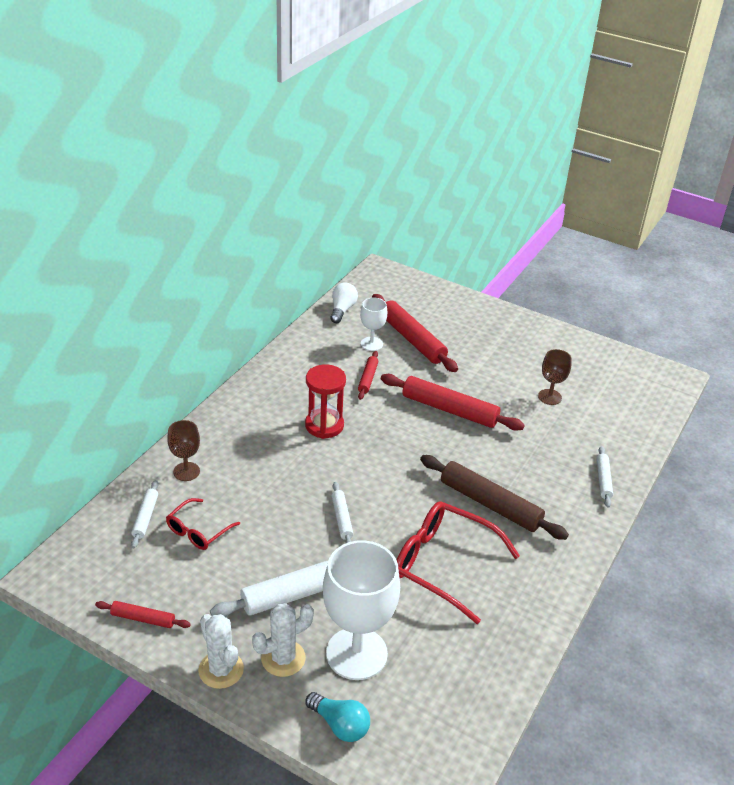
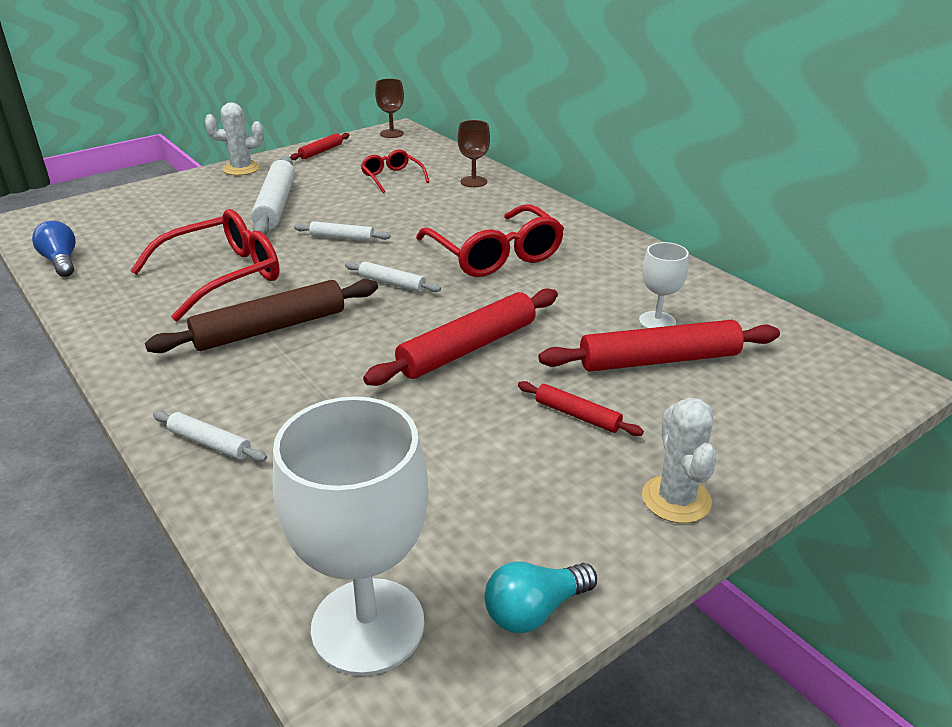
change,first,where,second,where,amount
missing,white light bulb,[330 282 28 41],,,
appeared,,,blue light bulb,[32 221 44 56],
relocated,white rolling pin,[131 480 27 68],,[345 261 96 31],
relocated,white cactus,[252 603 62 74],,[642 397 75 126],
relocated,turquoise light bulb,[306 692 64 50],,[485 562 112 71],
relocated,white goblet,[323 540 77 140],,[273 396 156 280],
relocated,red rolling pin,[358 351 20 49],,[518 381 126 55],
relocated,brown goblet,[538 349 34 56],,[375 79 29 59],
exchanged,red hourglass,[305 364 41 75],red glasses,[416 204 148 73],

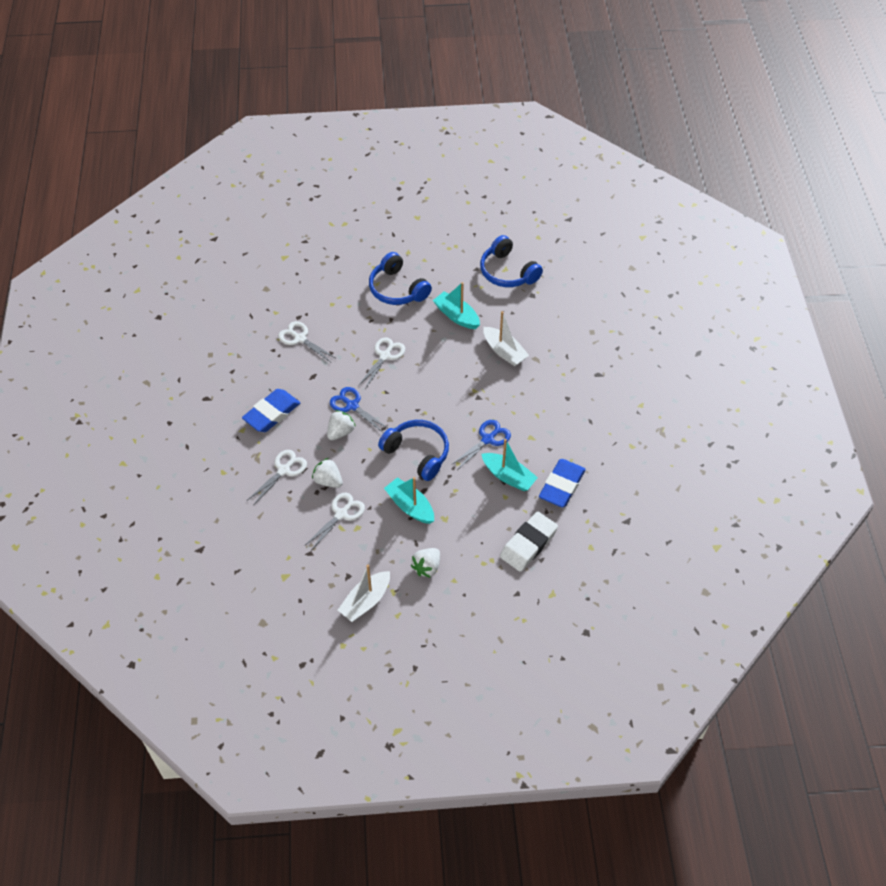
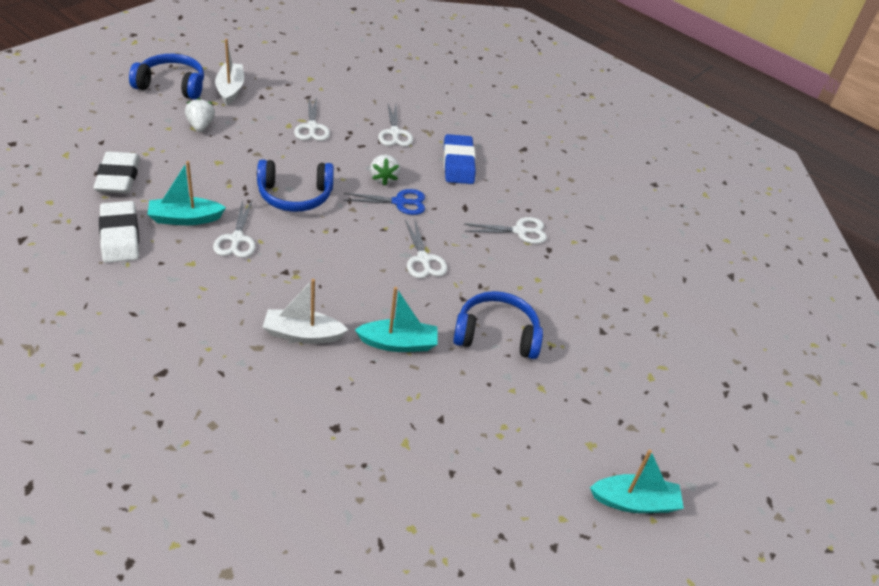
change,first,where,second,where,amount
missing,white strawberry,[312 458 31 30],,,
relocated,turquoise boat,[384 477 50 47],,[590 449 94 64],
relocated,blue headphones,[480 235 63 52],,[129 54 75 46],
colour,blue scissors,[451 420 60 50],white scissors,[213 199 43 59],
colour,blue eraser,[539 459 47 48],white eraser,[99 201 40 62],

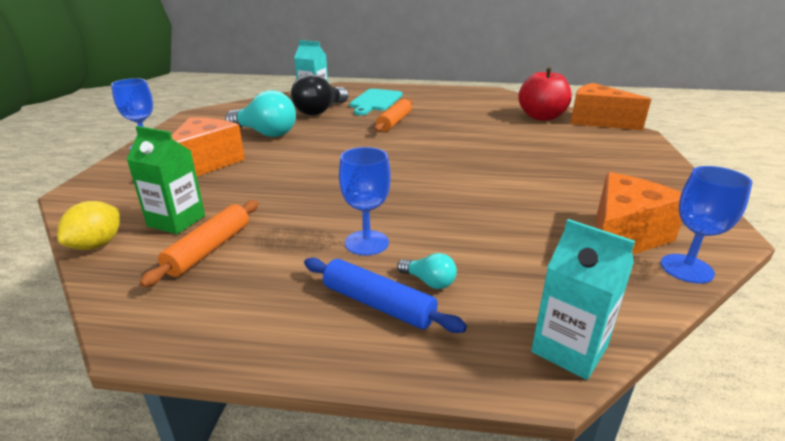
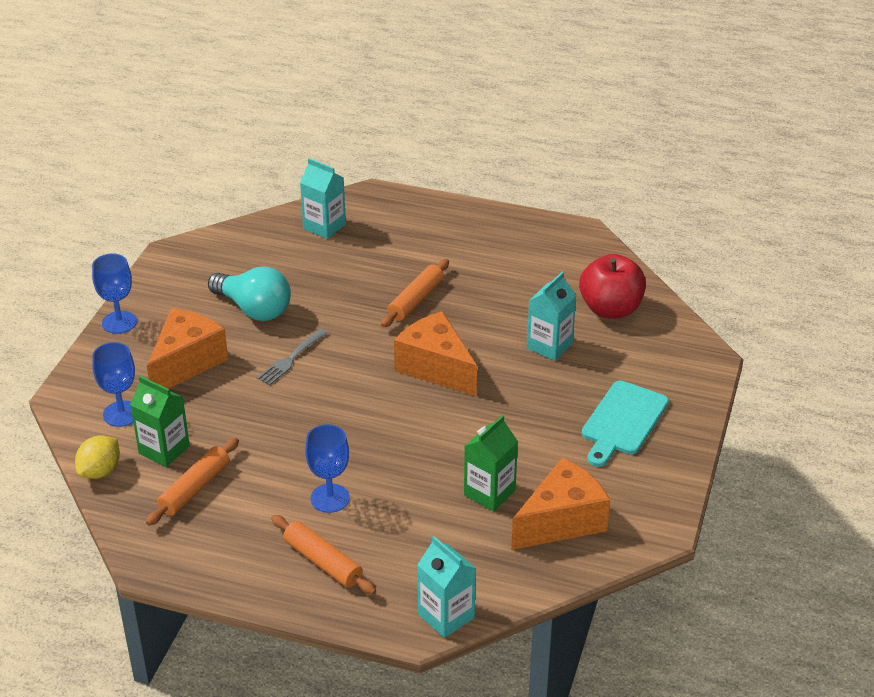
change,first,where,second,where,amount
missing,black light bulb,[291 74 57 41],,,
missing,turquoise light bulb,[397 253 60 36],,,
appeared,,,grey fork,[257 329 71 56],
appeared,,,green carton,[464 415 54 97],
appeared,,,turquoise carton,[527 272 50 89],
relocated,turquoise cutting board,[349 89 53 26],,[582 381 87 86],
relocated,orange cheese,[571 83 80 47],,[394 311 83 85],
relocated,blue goblet,[661 166 92 118],,[92 342 43 85],
colour,blue rolling pin,[304 258 163 75],orange rolling pin,[271 515 105 80],

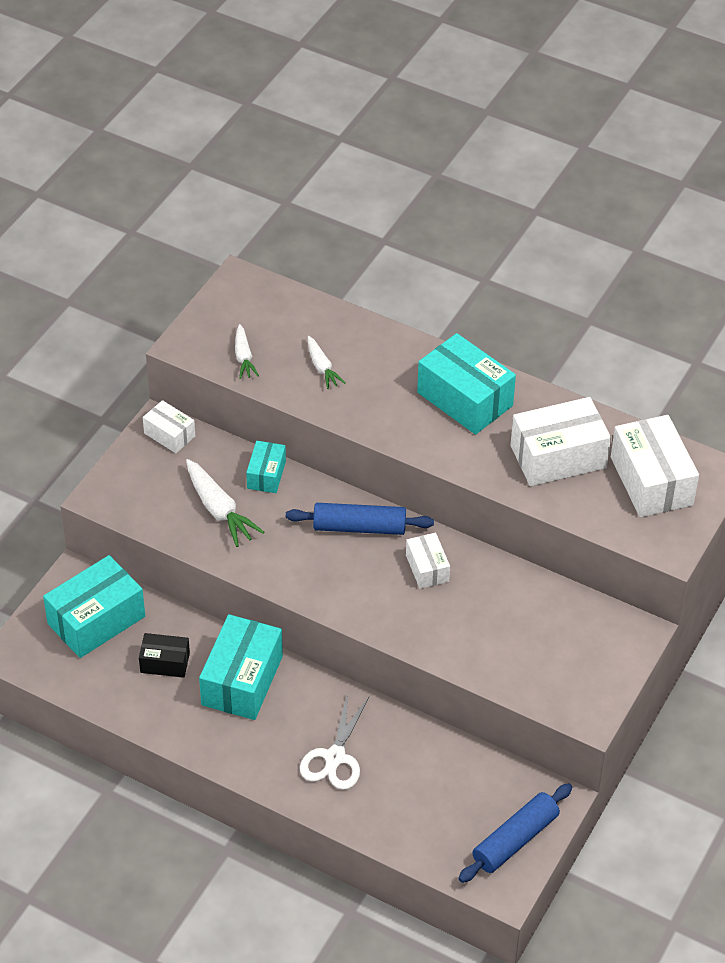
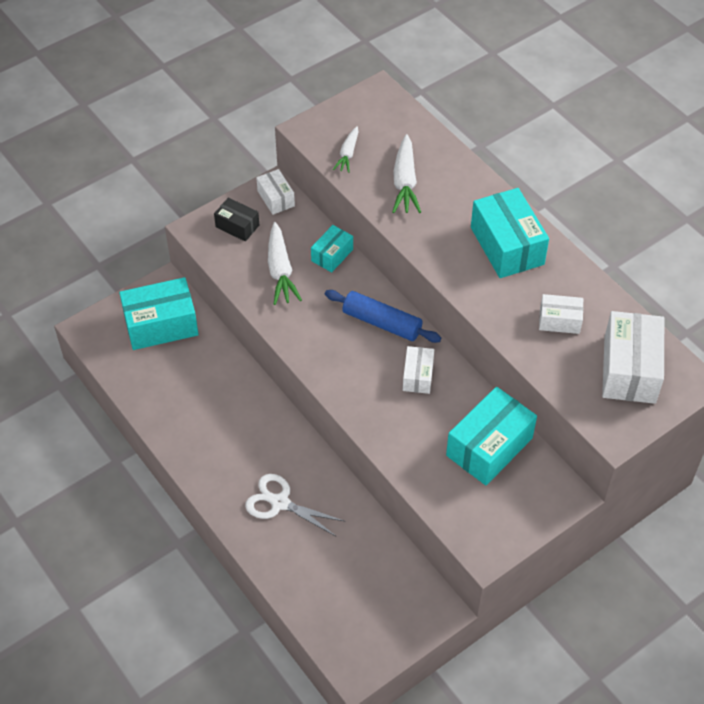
change,first,where,second,where,amount
missing,blue rolling pin,[458 783 114 100],,,
relocated,black box,[139 633 51 45],,[214 198 45 44],
relocated,turquoise box,[199 614 84 106],,[446 387 91 98],
spun,white scissors,[300 693 69 97],,[245 474 101 63],75 degrees clockwise
size,white carrot,[308 336 37 53],,[392 134 29 79],x1.64
size,white box,[510 397 101 89],,[539 294 44 40],x0.55

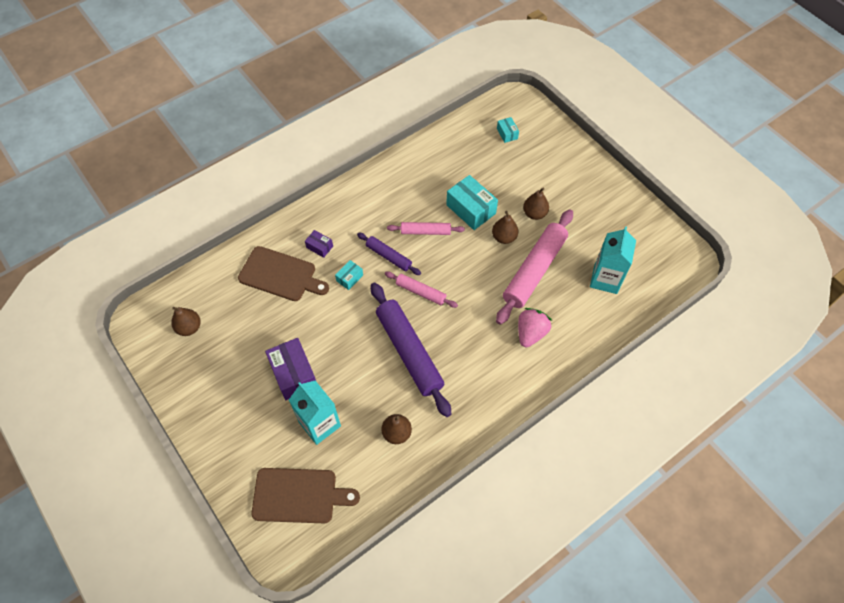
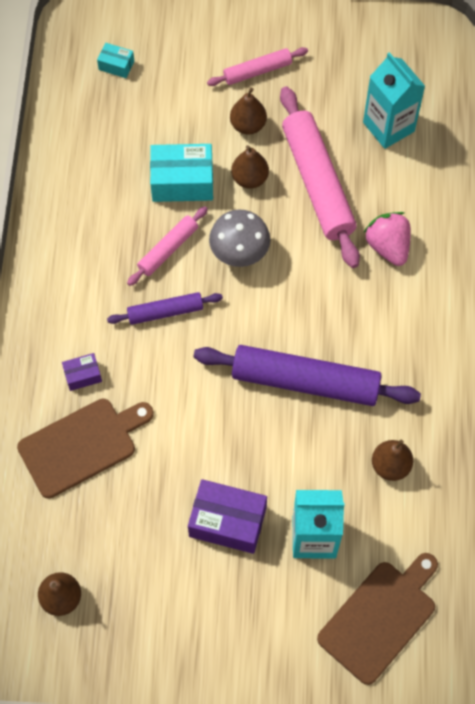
change,first,where,second,where,amount
missing,turquoise box,[335 260 28 30],,,
appeared,,,grey mushroom,[209 209 61 58],
relocated,pink rolling pin,[385 271 73 37],,[207 47 101 39],

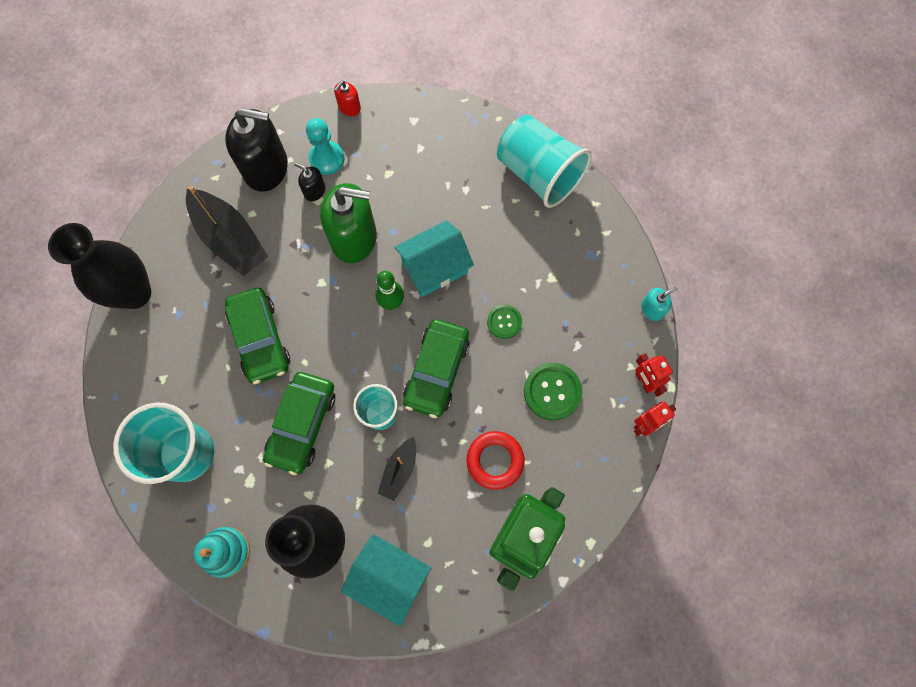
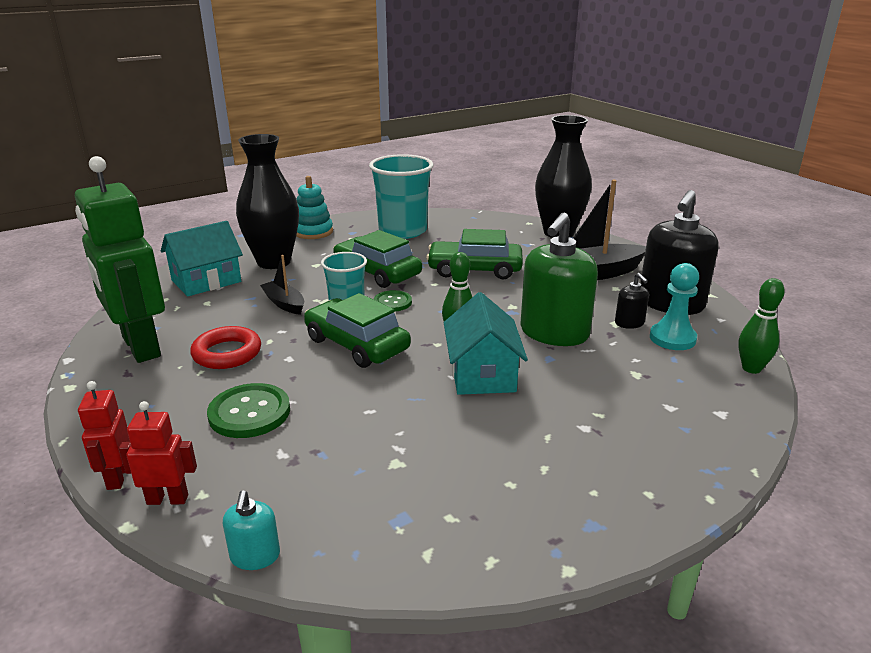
change,first,where,second,where,amount
missing,turquoise cup,[497 115 95 93],,,
relocated,green button,[487 305 35 34],,[374 290 38 21],
exchanged,red soap dispenser,[334 81 27 35],green bowling pin,[738 278 47 96],
spun,black soap dispenser,[294 163 31 38],,[615 273 34 56],105 degrees clockwise

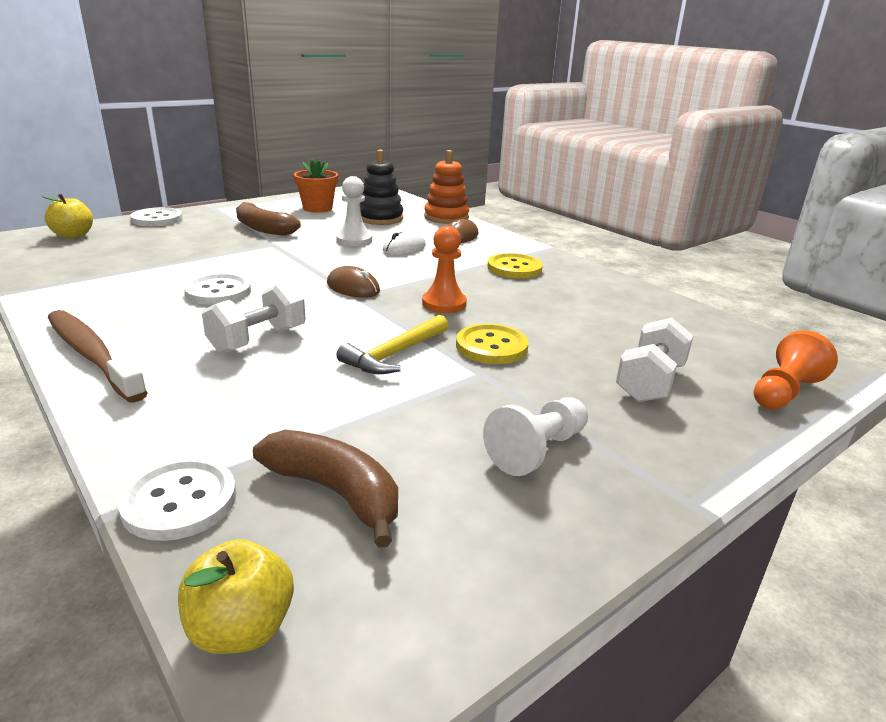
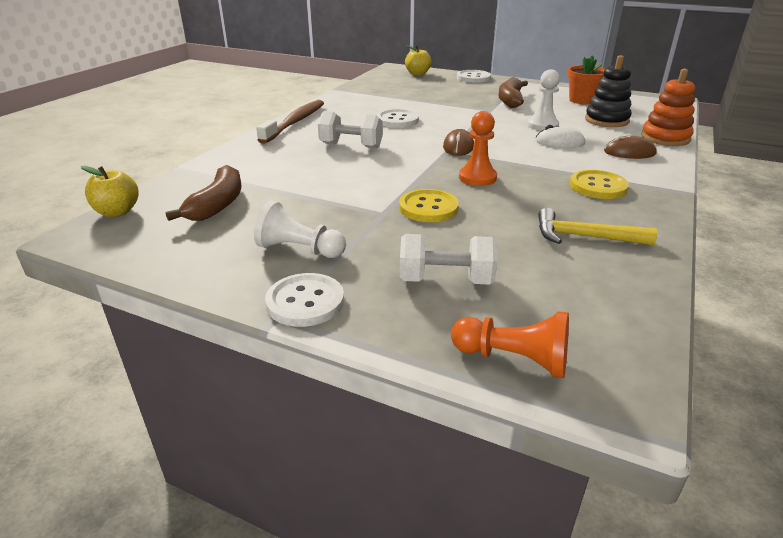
change,first,where,second,where,amount
relocated,white button,[118 458 118 83],,[265 273 79 54],
relocated,yellow hammer,[337 315 111 59],,[538 208 119 37],

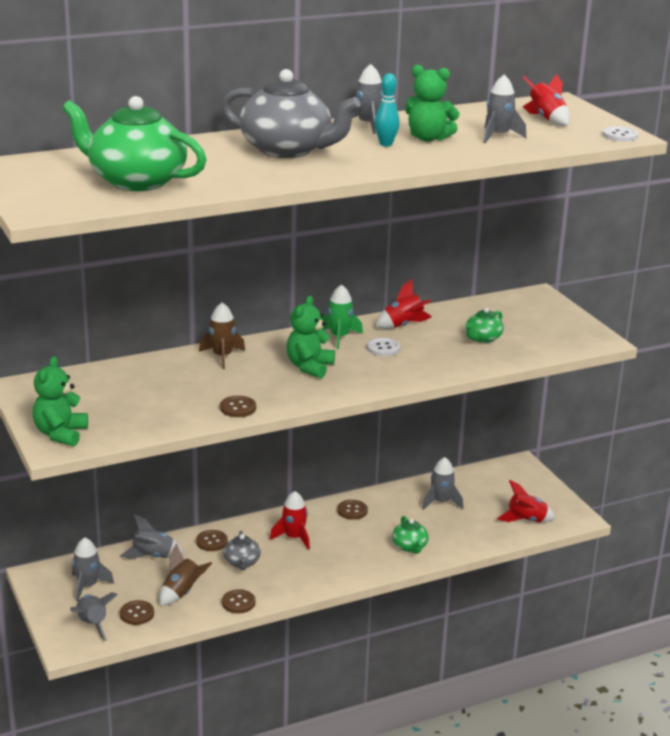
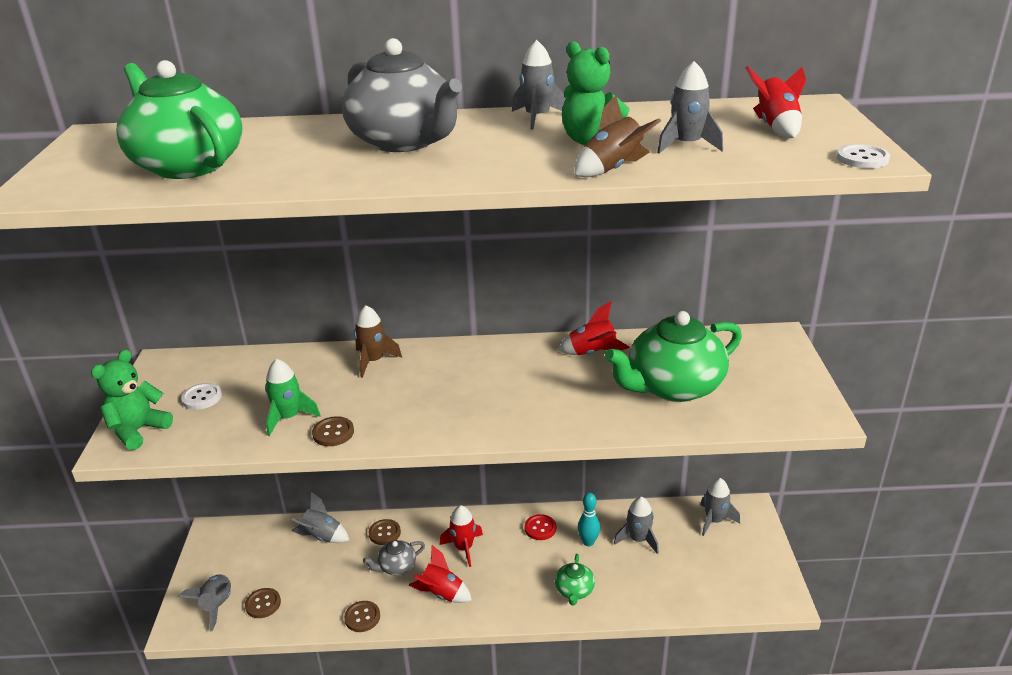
change,first,where,second,where,amount
missing,green teddy bear,[286 296 49 82],,,
relocated,grey rocket,[72 537 42 65],,[700 478 40 58],
relocated,brown rocket,[159 543 53 63],,[574 95 87 82],
relocated,green rocket,[322 284 41 65],,[265 359 56 77],
relocated,white button,[367 338 33 18],,[181 383 41 27],
relocated,turquoise bowling pin,[375 73 25 73],,[578 493 22 53],
relocated,red rocket,[497 480 58 42],,[409 545 63 58],
colour,brown button,[337 500 31 20],red button,[524 514 32 26],
spun,grey teapot,[223 531 38 39],,[363 540 62 35],45 degrees clockwise
size,green teapot,[465 307 39 36],,[605 311 137 91],x2.14

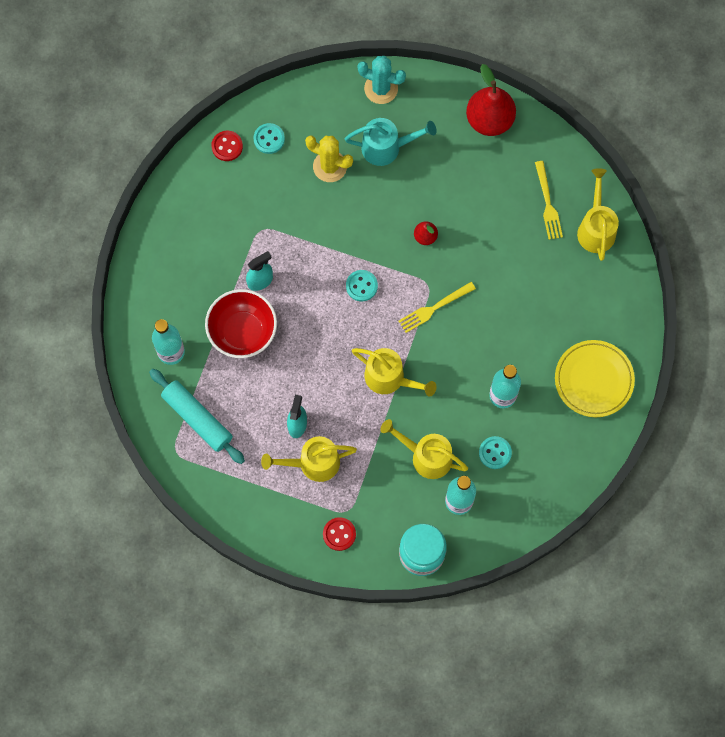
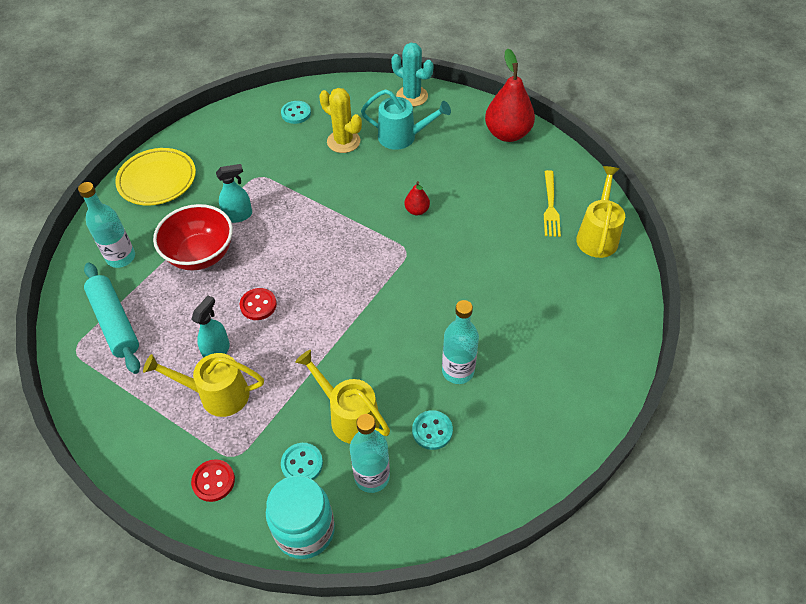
change,first,where,second,where,amount
missing,yellow watering can,[352 348 85 49],,,
missing,yellow fork,[399 282 77 51],,,
relocated,red button,[211 131 32 30],,[240 288 37 32],
relocated,turquoise button,[346 270 32 31],,[281 443 42 37],
relocated,yellow plate,[555 340 80 77],,[115 148 81 58],

